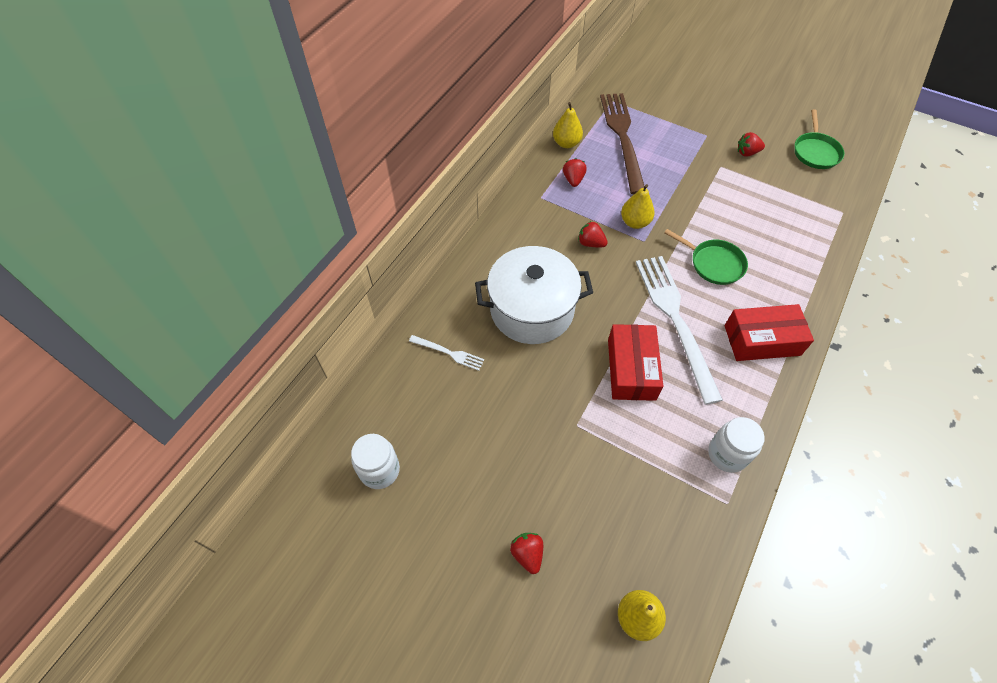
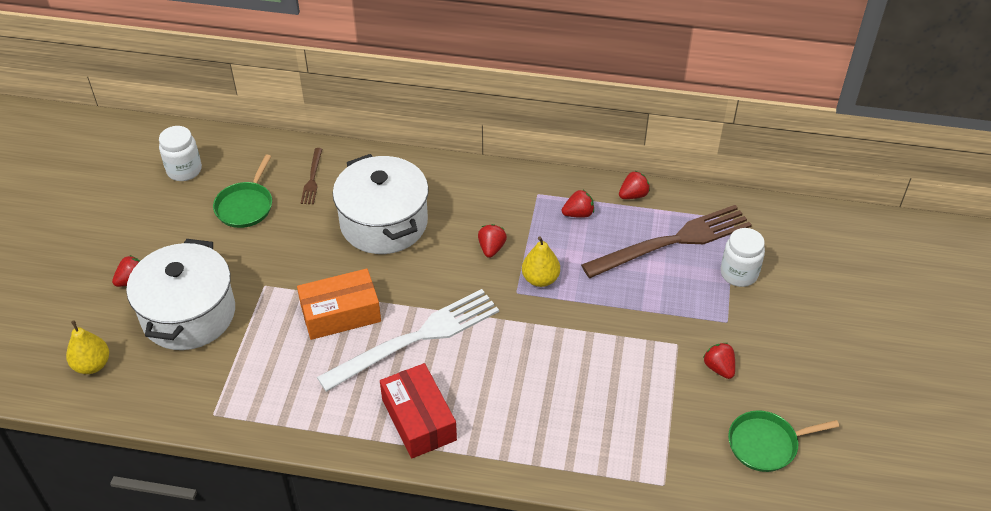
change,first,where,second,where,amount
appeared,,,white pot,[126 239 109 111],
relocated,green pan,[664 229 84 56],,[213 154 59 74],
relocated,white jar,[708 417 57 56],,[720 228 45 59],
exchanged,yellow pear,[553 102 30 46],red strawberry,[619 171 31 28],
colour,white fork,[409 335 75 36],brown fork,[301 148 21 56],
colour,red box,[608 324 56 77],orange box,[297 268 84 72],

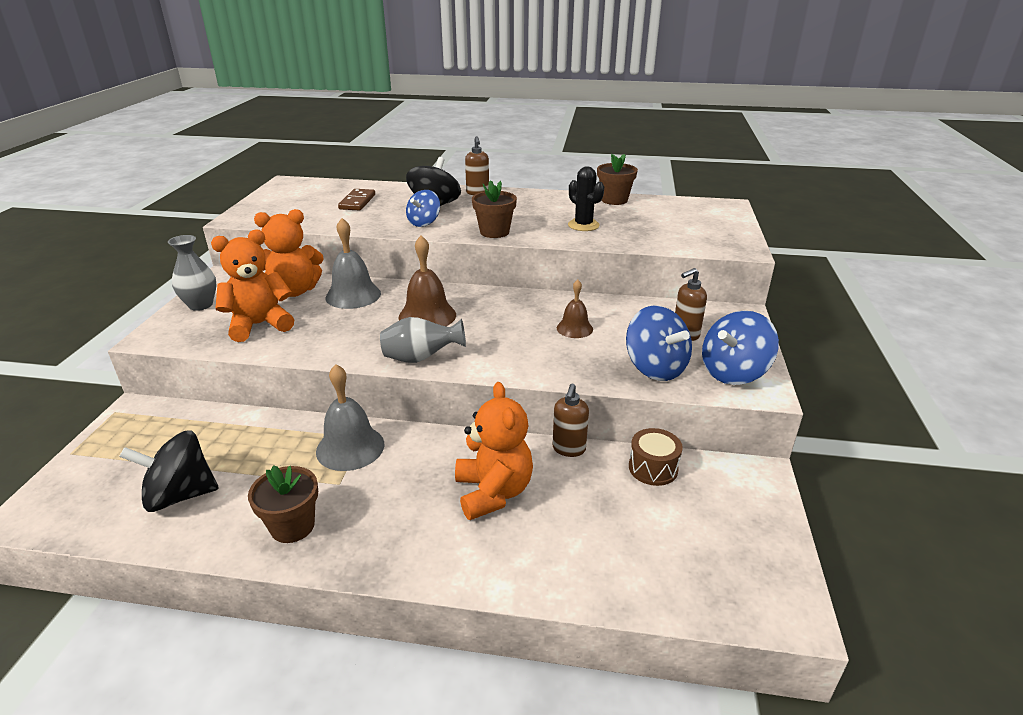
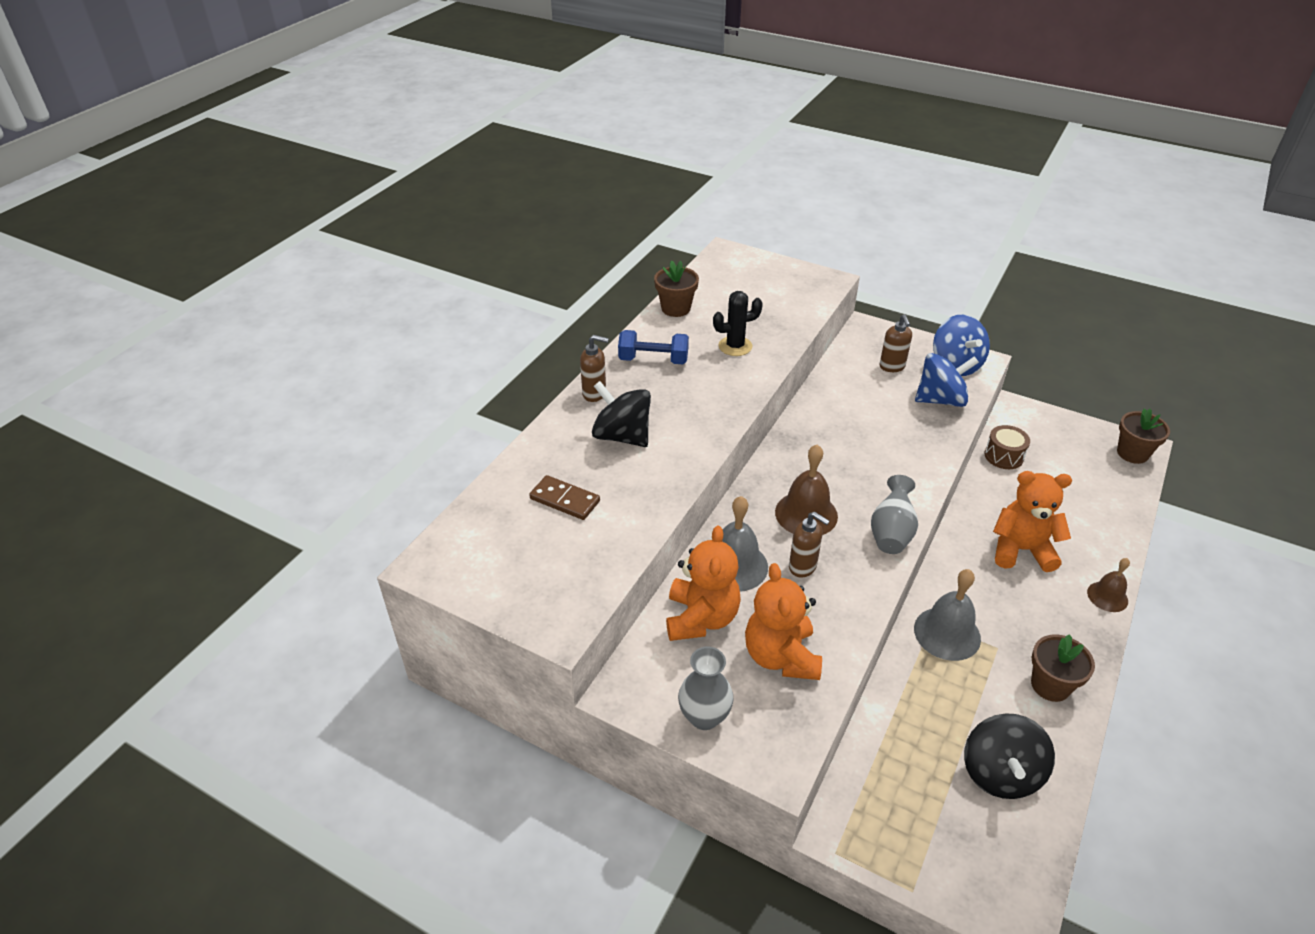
change,first,where,second,where,amount
missing,blue spinning top,[406 190 34 37],,,
appeared,,,blue dumbbell,[618 330 71 34],
relocated,brown flower pot,[472 180 45 58],,[1117 408 53 56],
relocated,brown soap dispenser,[552 383 37 74],,[789 512 41 66],
relocated,brown bell,[557 280 36 58],,[1087 558 43 54],

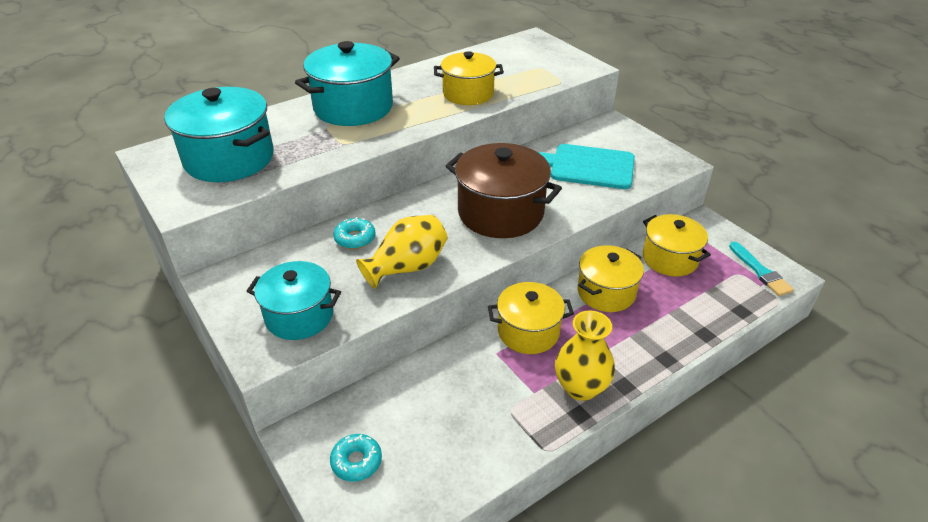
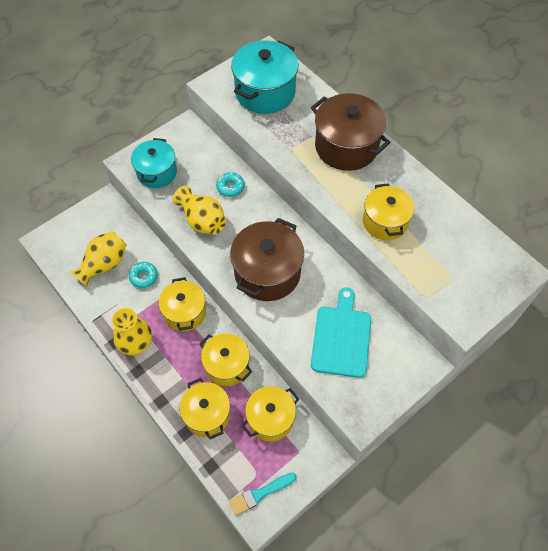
change,first,where,second,where,amount
appeared,,,yellow vase,[70 231 57 56],
appeared,,,yellow pot,[179 378 51 61],
relocated,turquoise donut,[330 434 52 48],,[129 262 29 26],
colour,turquoise pot,[295 41 105 85],brown pot,[311 93 80 78],

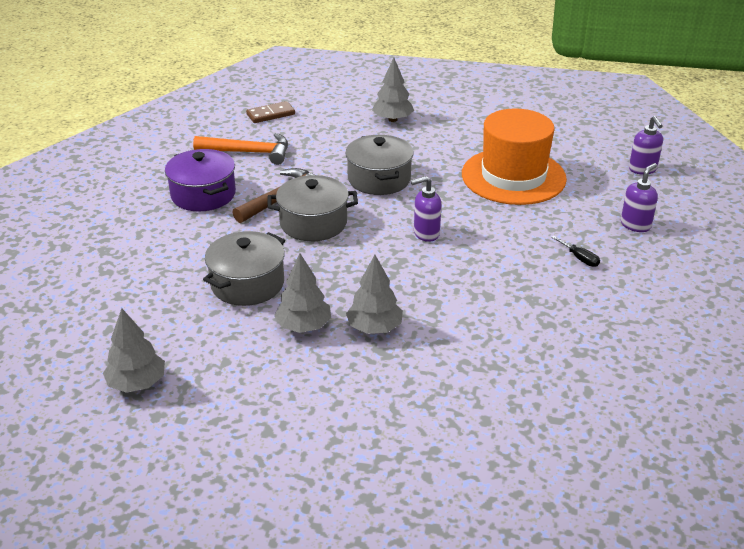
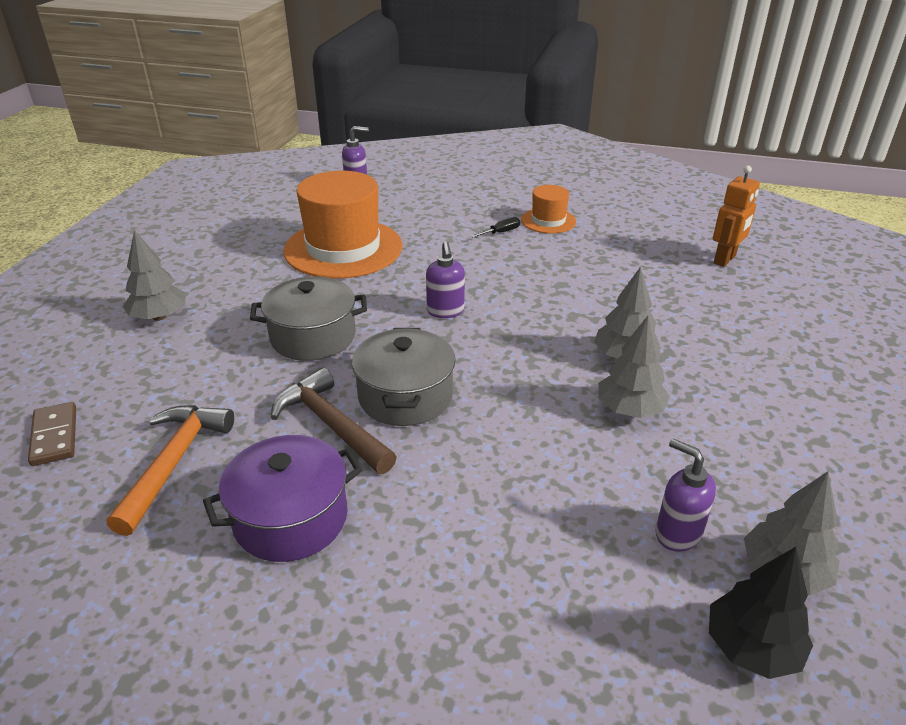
change,first,where,second,where,amount
missing,grey pot,[203 231 82 75],,,
appeared,,,orange hat,[521 185 55 49],
appeared,,,black tree,[709 547 104 132],
appeared,,,orange robot,[713 165 47 102],
relocated,purple soap dispenser,[621 163 37 69],,[655 439 61 113],

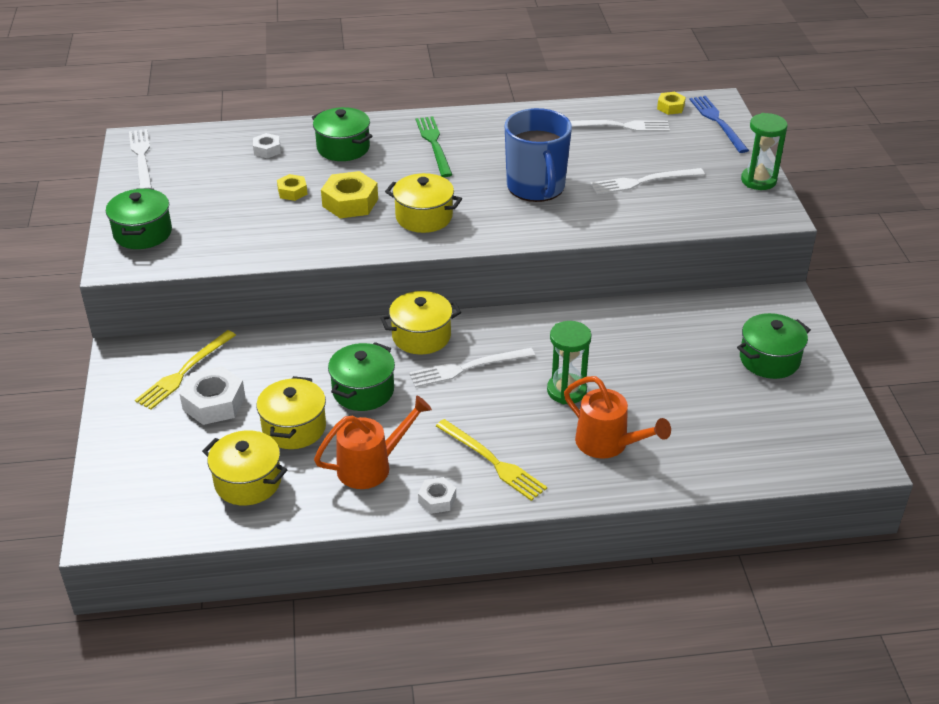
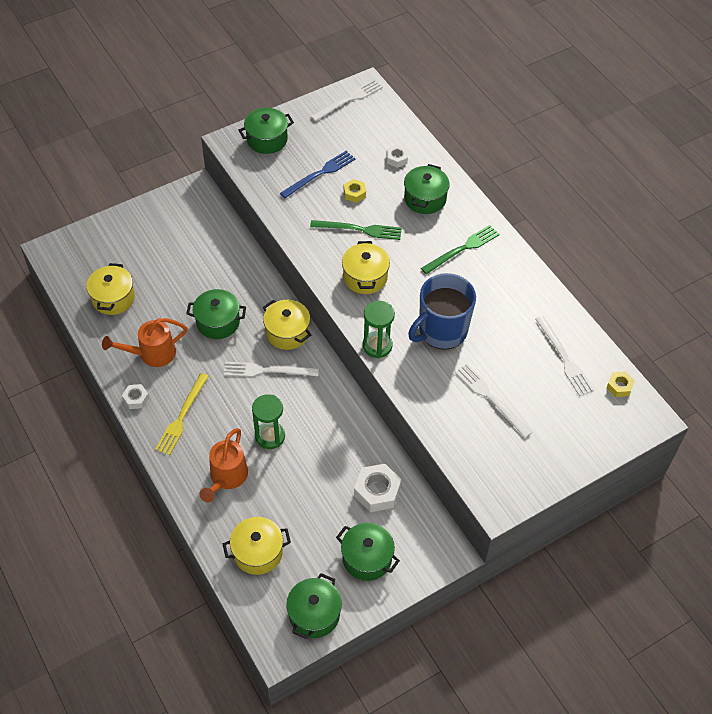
change,first,where,second,where,amount
missing,yellow fork,[135 330 101 80],,,
appeared,,,green pot,[286 573 56 66],
relocated,white nut,[180 366 65 59],,[354 464 47 48],
relocated,yellow pot,[256 376 70 73],,[223 517 68 58],
relocated,blue fork,[689 96 60 57],,[280 151 75 47],
relocated,green hourglass,[741 113 47 77],,[363 301 32 57],
exchanged,yellow nut,[321 171 57 47],green fork,[310 220 92 20],
spun,orange watering can,[314 396 118 93],,[102 318 85 49],120 degrees clockwise
spun,white fork,[409 348 126 39],,[224 362 95 15],45 degrees counterclockwise

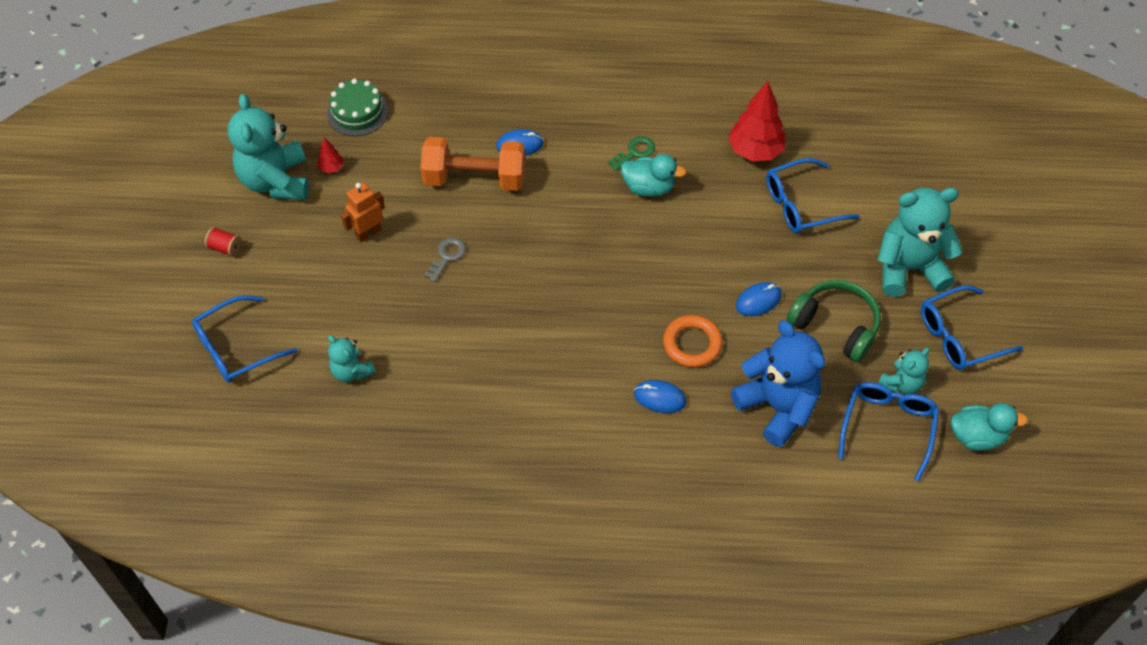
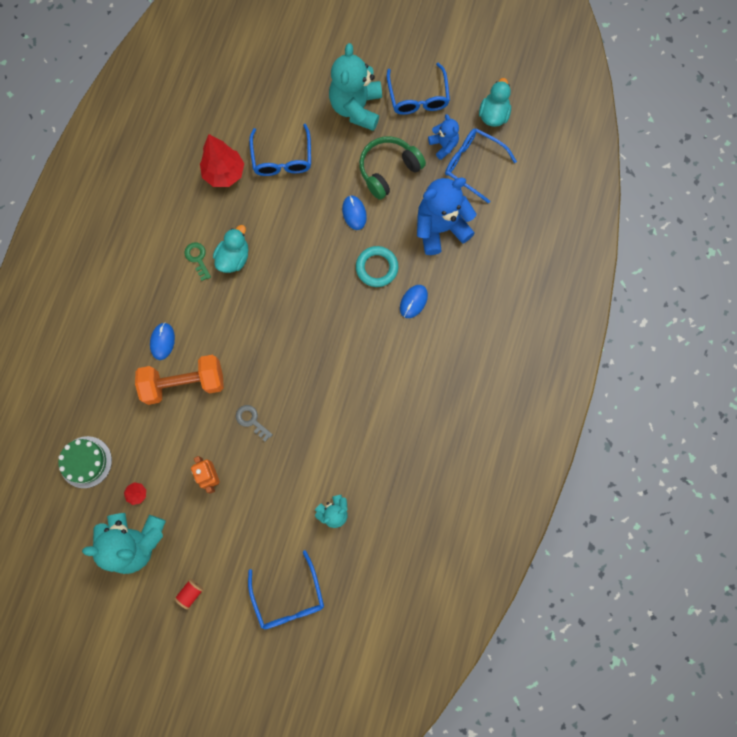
change,first,where,second,where,amount
colour,orange ring,[663 315 59 53],turquoise ring,[356 246 42 41],
colour,turquoise teddy bear,[878 348 52 46],blue teddy bear,[428 114 31 46],
spun,orange dumbbell,[421 137 104 54],,[135 355 89 50],60 degrees clockwise

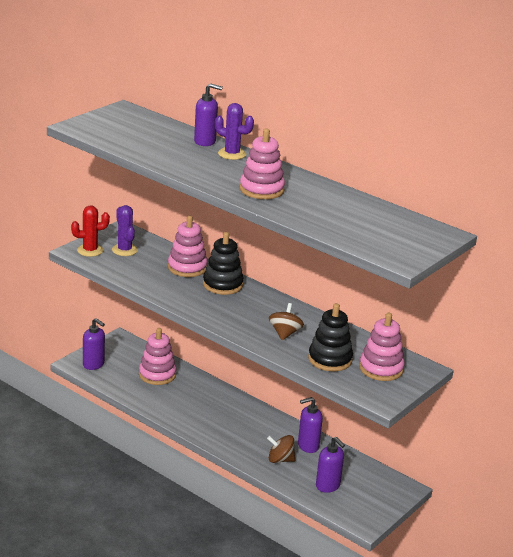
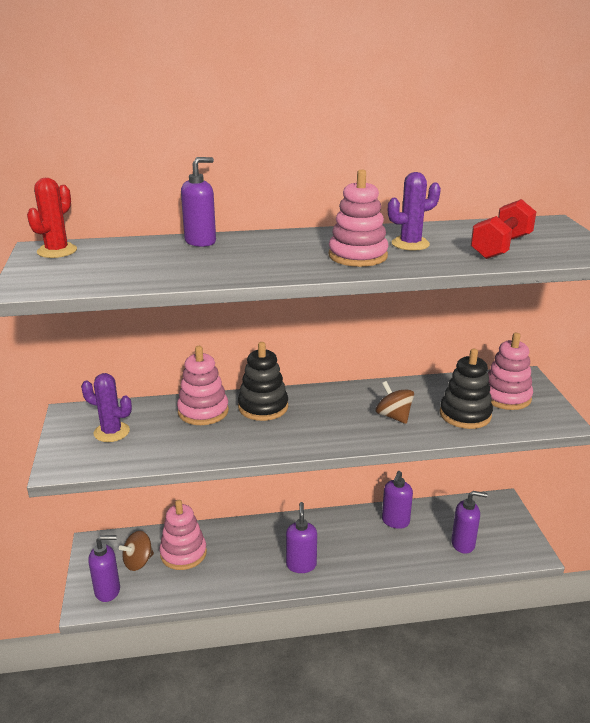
change,first,where,second,where,amount
appeared,,,purple soap dispenser,[286 502 31 71],
appeared,,,red dumbbell,[471 199 65 60],
relocated,red cactus,[71 205 39 52],,[27 178 50 80],
relocated,purple cactus,[215 103 39 57],,[388 172 53 79],
relocated,brown spinning top,[267 435 28 28],,[119 531 35 40],

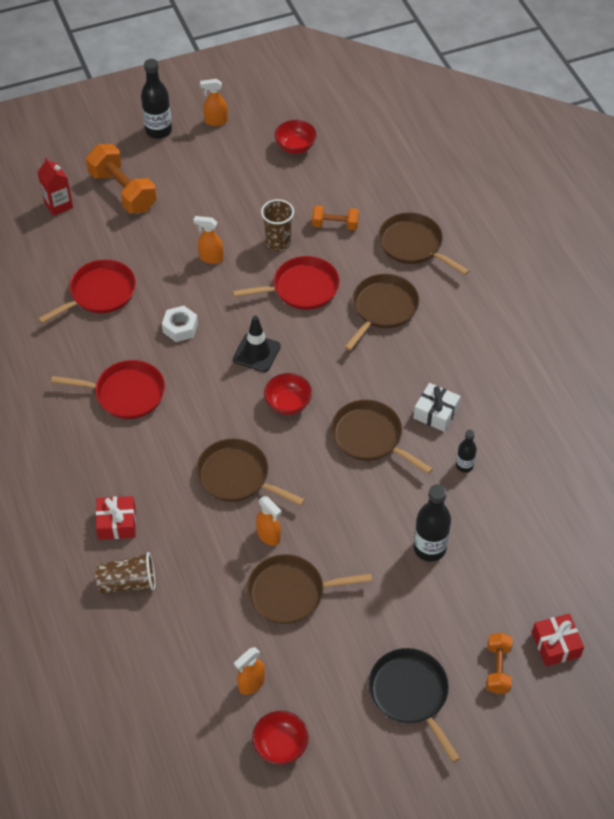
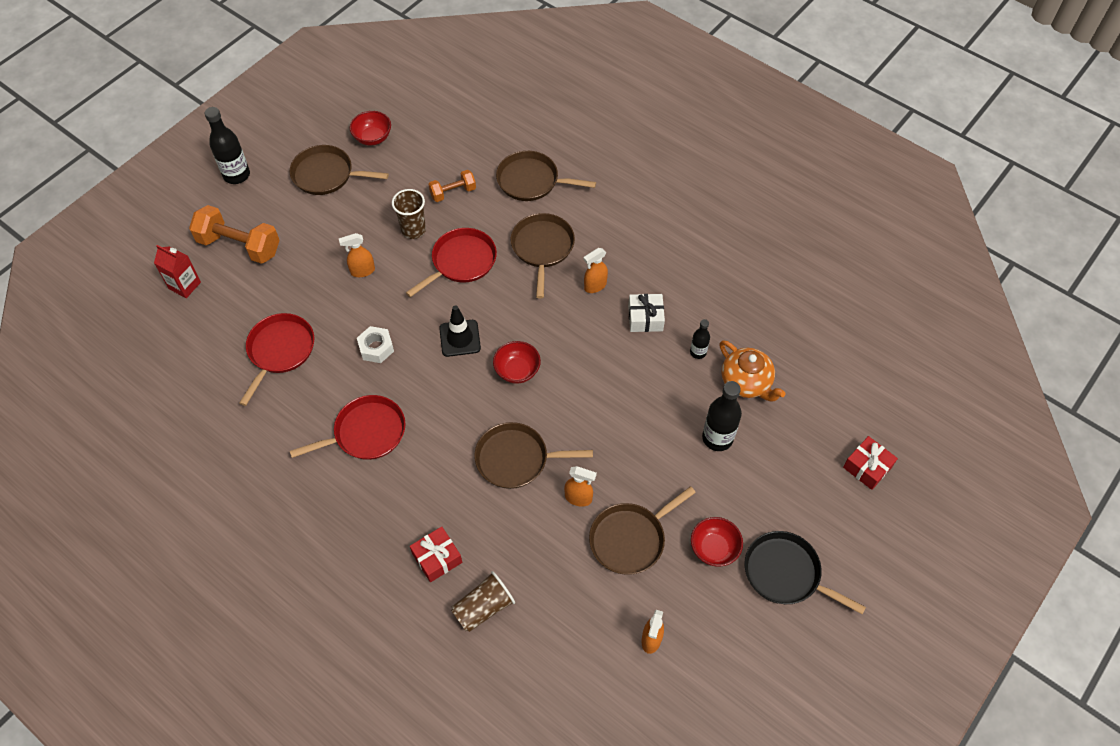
change,first,where,second,where,amount
missing,orange dumbbell,[486 633 26 61],,,
appeared,,,orange teapot,[719 340 67 62],
relocated,orange spray bottle,[200 79 28 47],,[584 248 24 45],
relocated,red bowl,[252 711 57 54],,[691 517 52 50],
relocated,brown pan,[331 400 102 74],,[290 145 99 50],

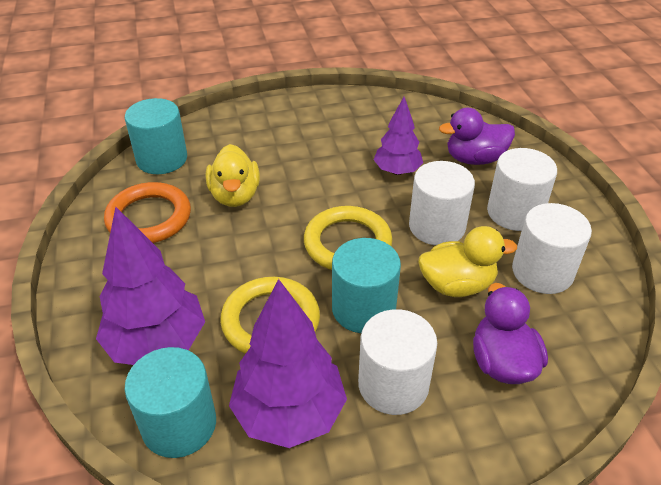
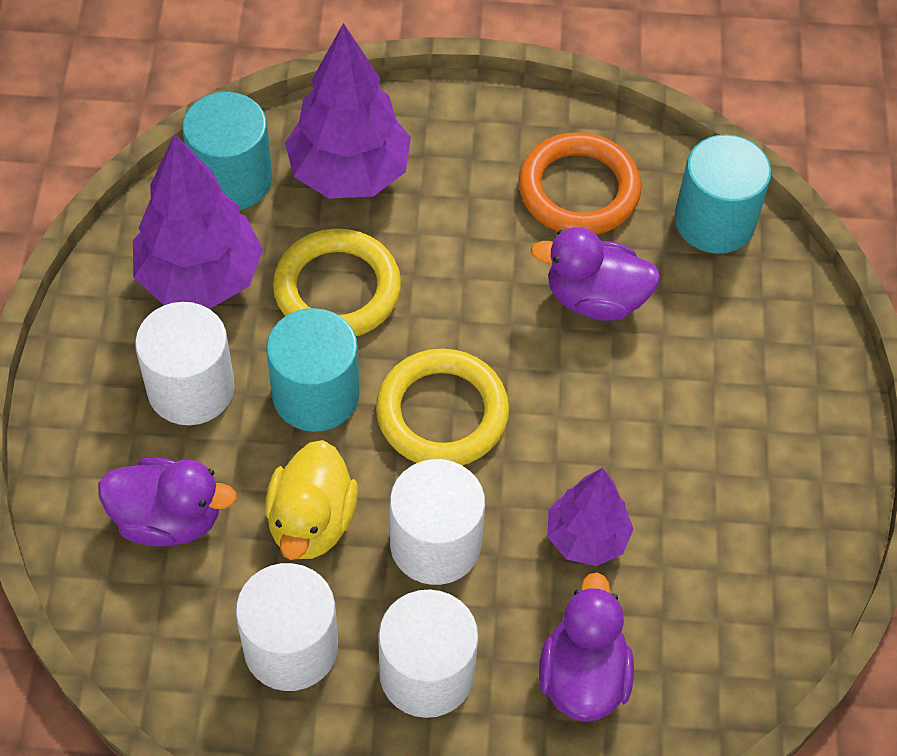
change,first,where,second,where,amount
colour,yellow duck,[206 144 54 63],purple duck,[531 227 130 94],

